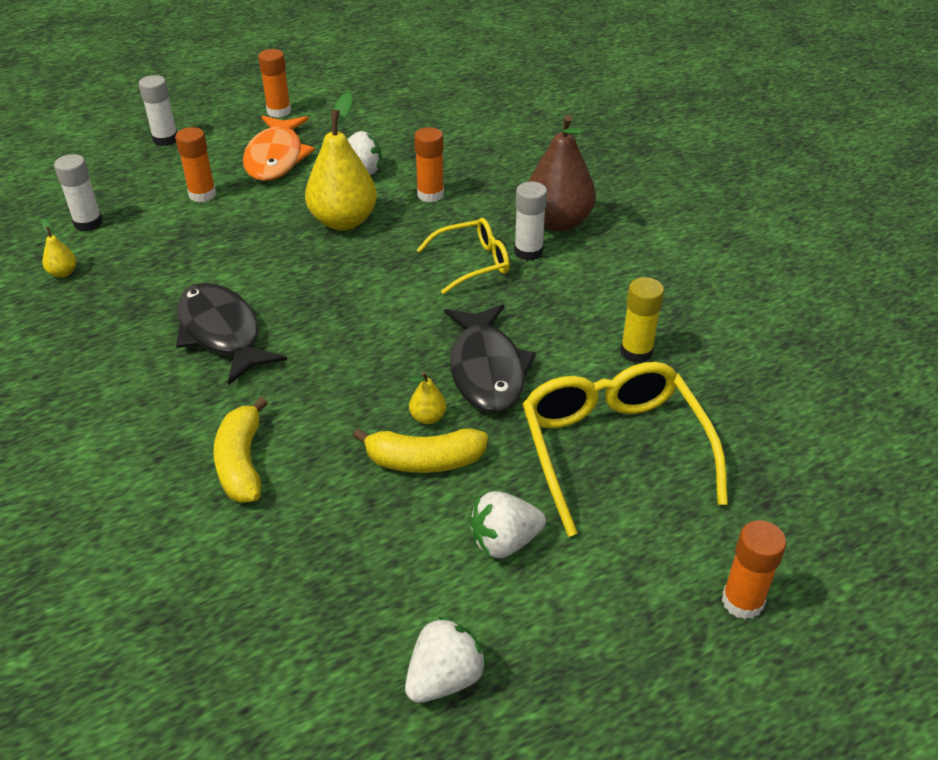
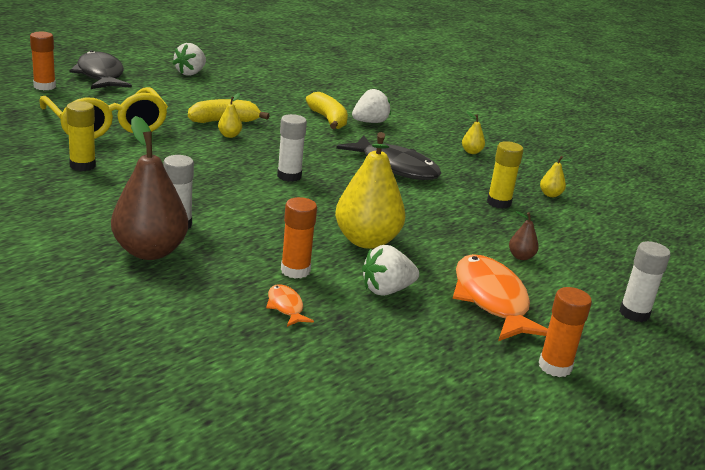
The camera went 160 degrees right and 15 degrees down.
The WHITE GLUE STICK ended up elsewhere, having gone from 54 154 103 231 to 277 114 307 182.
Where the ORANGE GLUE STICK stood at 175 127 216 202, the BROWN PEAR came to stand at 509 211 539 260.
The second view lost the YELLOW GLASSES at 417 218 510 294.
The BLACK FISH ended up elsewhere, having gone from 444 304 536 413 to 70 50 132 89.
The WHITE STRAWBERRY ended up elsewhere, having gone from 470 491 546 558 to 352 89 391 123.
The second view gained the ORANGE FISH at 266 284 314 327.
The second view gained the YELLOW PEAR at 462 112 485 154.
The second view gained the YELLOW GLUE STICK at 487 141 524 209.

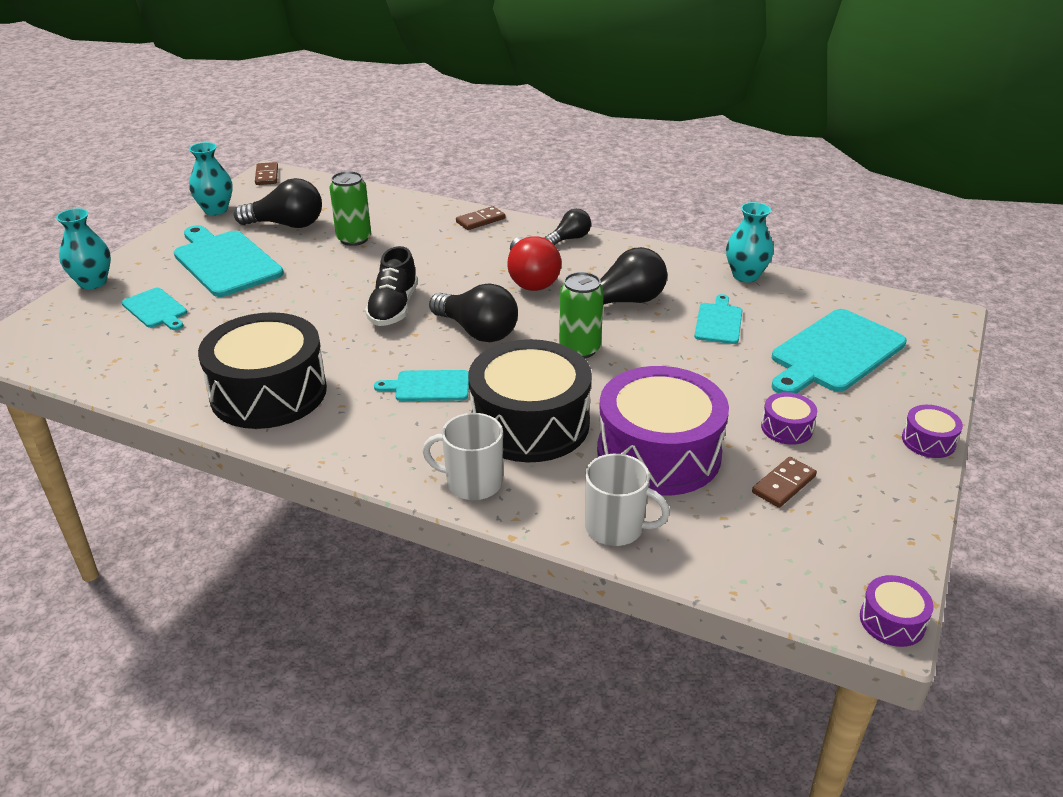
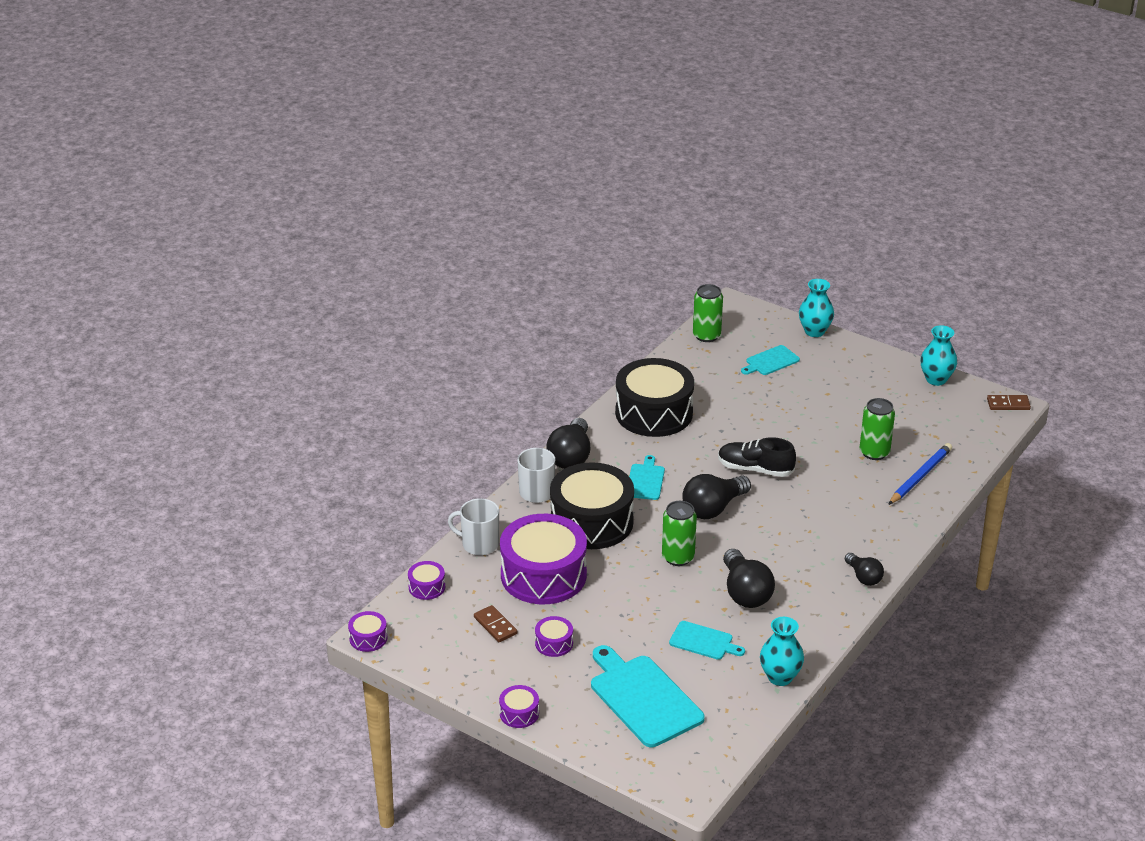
The camera went 100 degrees right and 0 degrees up.
The second view lost the TURQUOISE CUTTING BOARD at 174 225 284 297.
The BLACK LIGHT BULB ended up elsewhere, having gone from 234 178 322 228 to 546 418 590 469.
The second view lost the BROWN DOMINO at 456 206 506 230.
The second view lost the RED LIGHT BULB at 507 236 562 291.
The WHITE MUG at 585 454 670 546 ended up facing another way, 75 degrees clockwise from before.
The second view gained the PURPLE DRUM at 408 561 445 600.
The second view gained the GREEN CAN at 693 284 723 342.
The second view gained the BLUE PENCIL at 888 443 952 505.

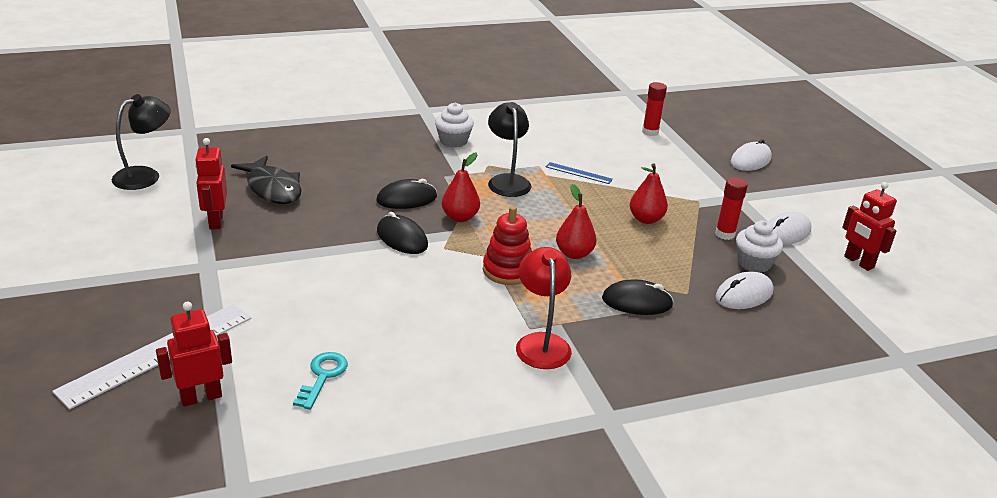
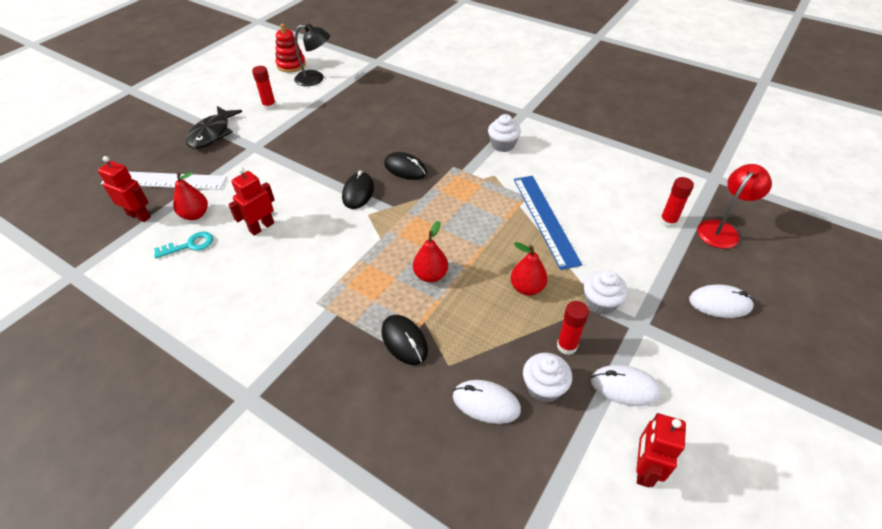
The camera went 55 degrees right and 15 degrees up.
The RED ROBOT ended up elsewhere, having gone from 195 138 227 229 to 228 167 274 236.
The BLACK FISH ended up elsewhere, having gone from 231 156 301 204 to 186 106 242 149.
The RED PEAR ended up elsewhere, having gone from 442 152 480 222 to 173 172 208 220.
The RED STACKING TOY ended up elsewhere, having gone from 483 206 532 285 to 275 24 306 73.
The second view lost the BLACK LAMP at 488 102 531 197.
The RED LAMP ended up elsewhere, having gone from 516 247 572 369 to 697 164 772 249.
The size of the BLUE RULER at 546 162 613 184 changed by a factor of 2.12.
The second view gained the RED GLUE STICK at 252 66 276 110.
The second view gained the WHITE CUPCAKE at 584 270 628 315.

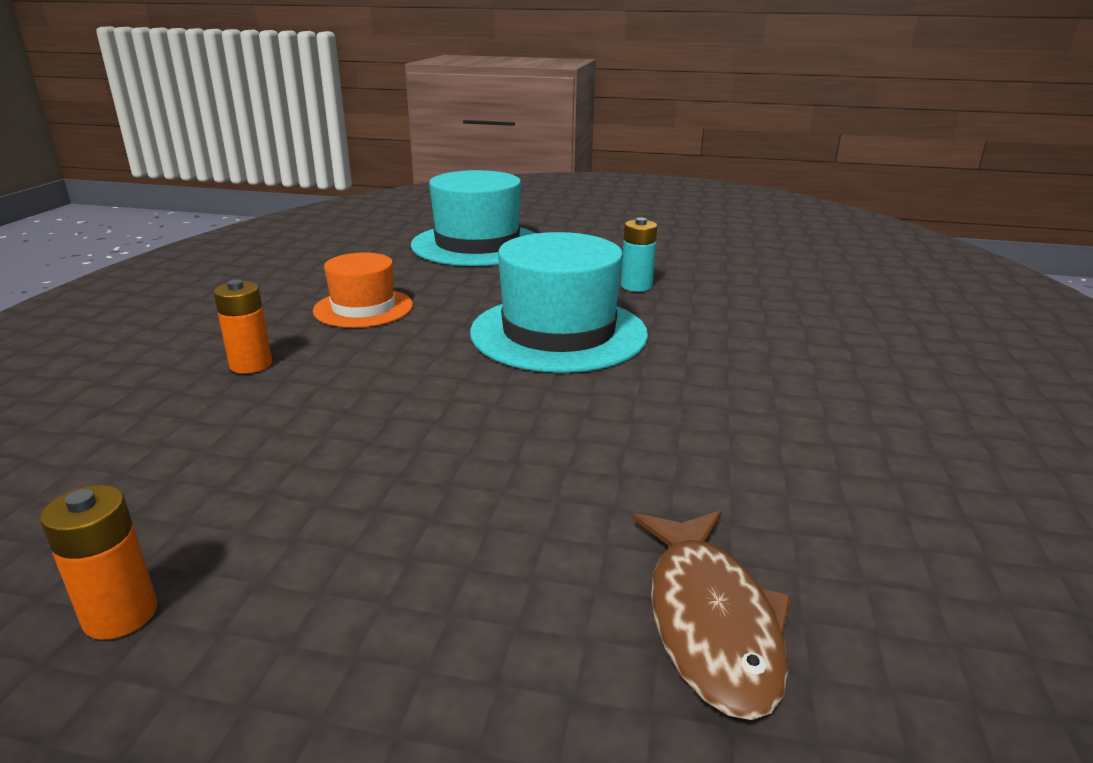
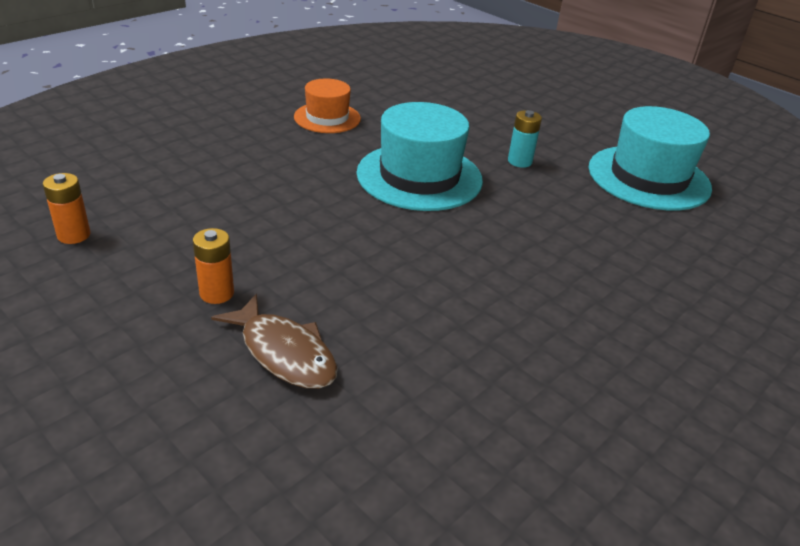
The camera went 30 degrees right and 10 degrees up.
The ORANGE BATTERY ended up elsewhere, having gone from 213 280 272 374 to 193 228 234 304.
The TURQUOISE HAT ended up elsewhere, having gone from 411 170 536 266 to 589 106 712 210.
The BROWN FISH at 633 510 792 720 ended up facing another way, 75 degrees counterclockwise from before.

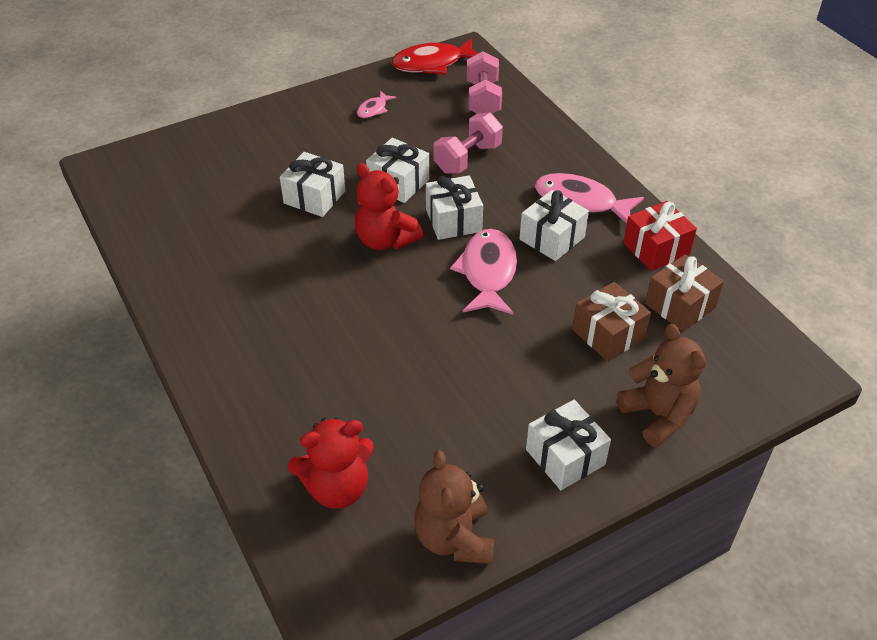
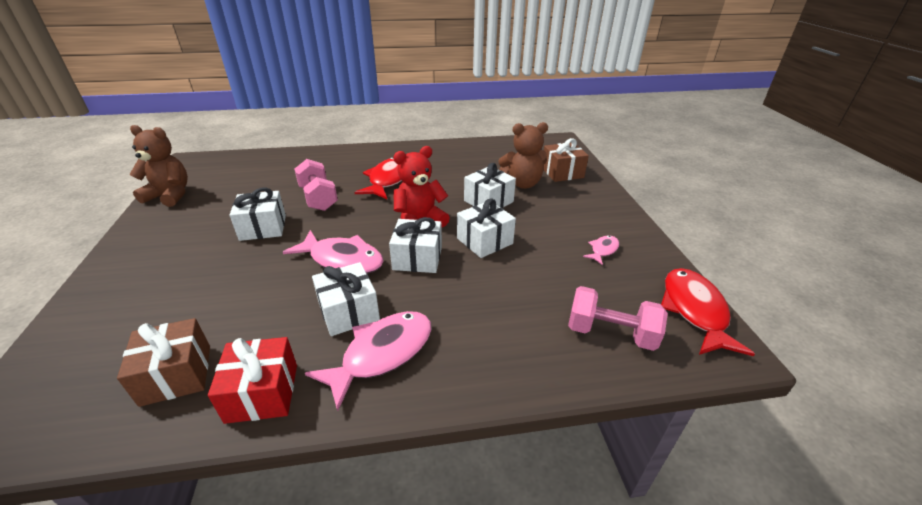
The camera went 110 degrees right and 10 degrees down.
The second view lost the RED TEDDY BEAR at 288 418 374 509.
The PINK FISH at 357 90 397 118 ended up facing another way, 75 degrees clockwise from before.
The PINK DUMBBELL ended up elsewhere, having gone from 433 112 503 174 to 294 159 338 211.
The WHITE GIFT ended up elsewhere, having gone from 526 400 611 490 to 229 187 286 241.
The BROWN GIFT ended up elsewhere, having gone from 572 282 651 361 to 543 138 589 182.
The BROWN TEDDY BEAR ended up elsewhere, having gone from 617 324 706 448 to 498 122 548 189.
The second view gained the RED FISH at 354 157 402 199.

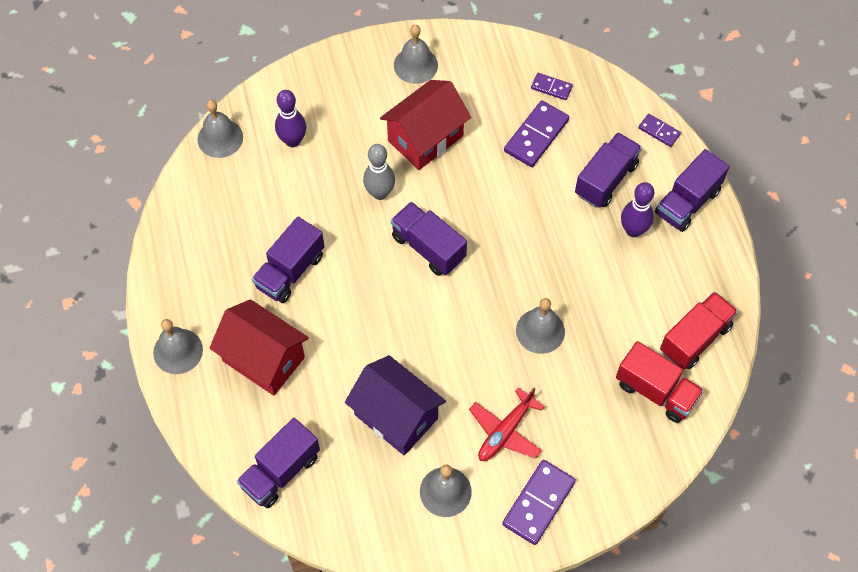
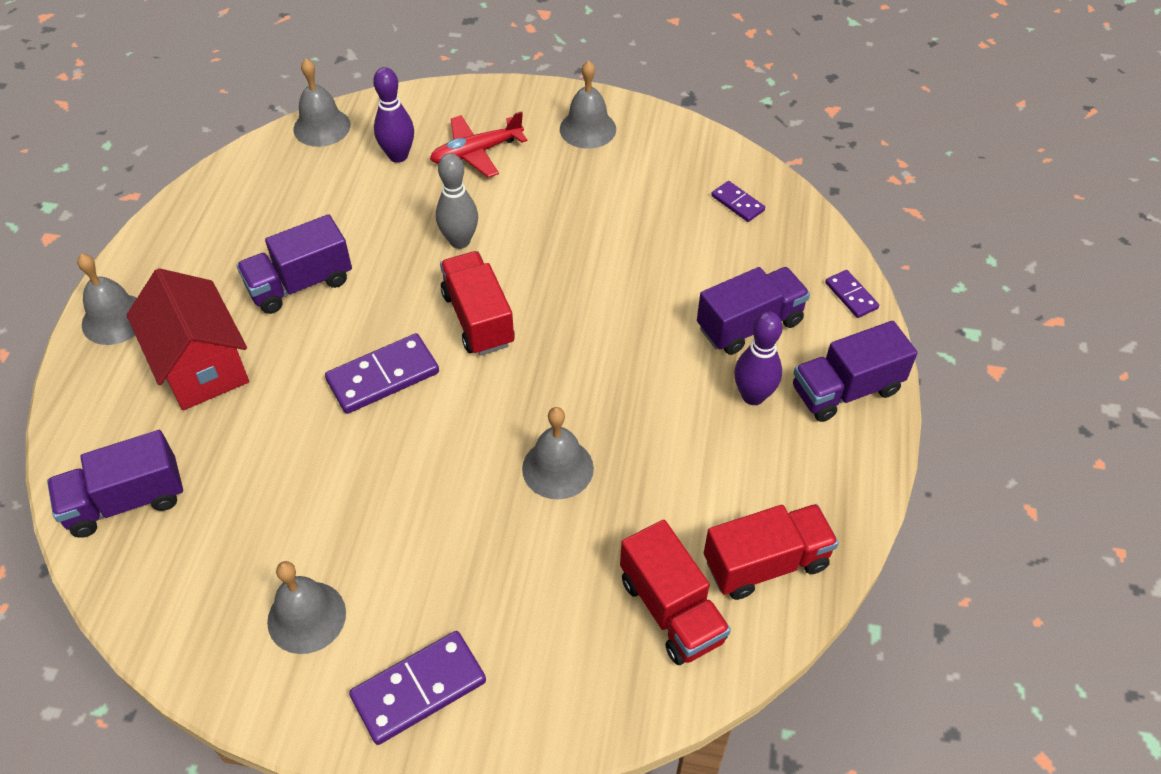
The camera went 25 degrees right and 10 degrees down.
The second view lost the PURPLE HOUSE at 345 355 446 456.
The second view lost the RED HOUSE at 380 80 471 170.
What was the PURPLE TRUCK at 391 202 467 276 turned into the RED TRUCK at 440 251 515 355.
The RED PLANE ended up elsewhere, having gone from 469 387 545 461 to 430 111 527 178.
The PURPLE DOMINO ended up elsewhere, having gone from 504 100 569 167 to 325 333 439 414.

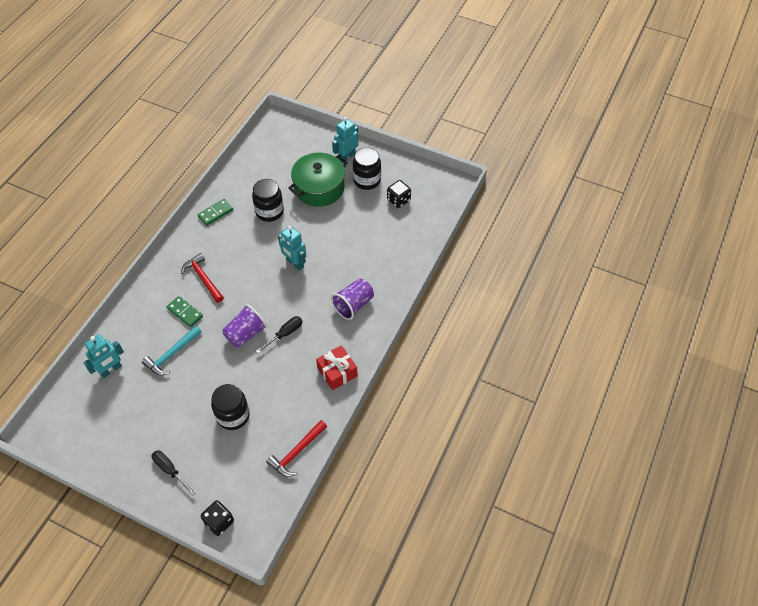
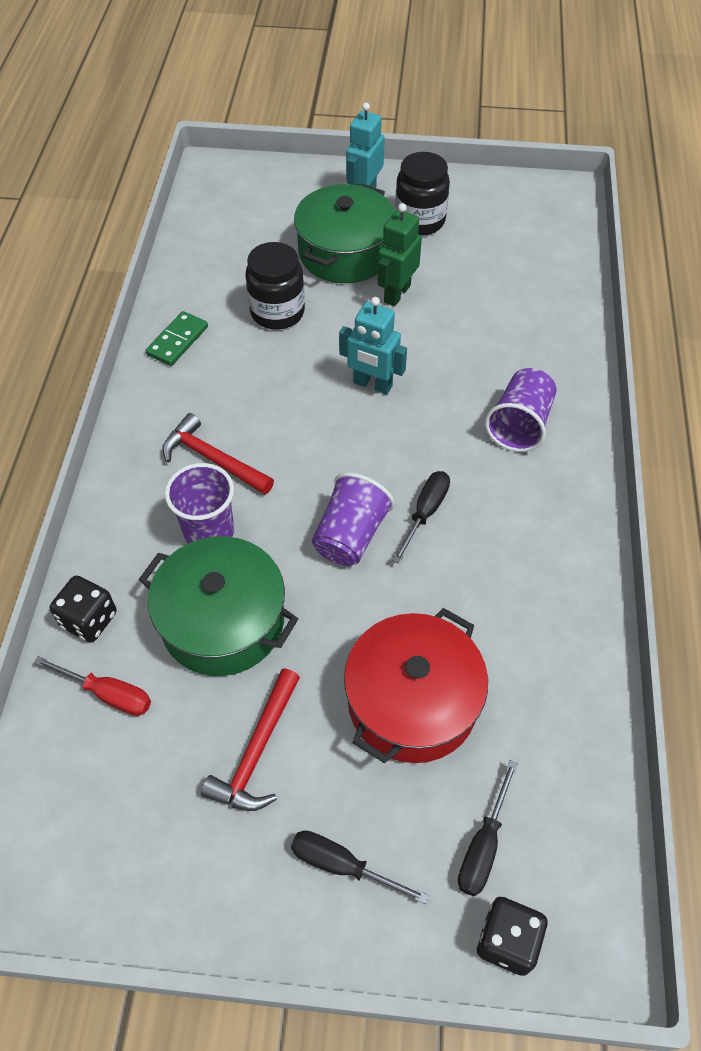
The camera went 20 degrees left and 0 degrees up.
Where the TURQUOISE ROBOT stood at 83 334 124 378, the RED SCREWDRIVER came to stand at 34 656 151 716.
Where the TURQUOISE HAMMER stood at 142 325 202 375, the GREEN POT came to stand at 139 536 298 676.
Where the GREEN DOMINO stood at 167 296 203 327, the PURPLE CUP came to stand at 165 463 234 543.
Where the BLACK JAR stood at 211 384 250 430, the RED POT came to stand at 344 608 488 763.
The RED HAMMER ended up elsewhere, having gone from 266 420 327 477 to 201 668 300 811.
The second view lost the RED GIFT at 316 345 358 390.
The BLACK DICE ended up elsewhere, having gone from 387 180 411 208 to 50 575 117 642.
The second view gained the GREEN ROBOT at 378 203 422 306.
The second view gained the BLACK SCREWDRIVER at 458 760 518 896.

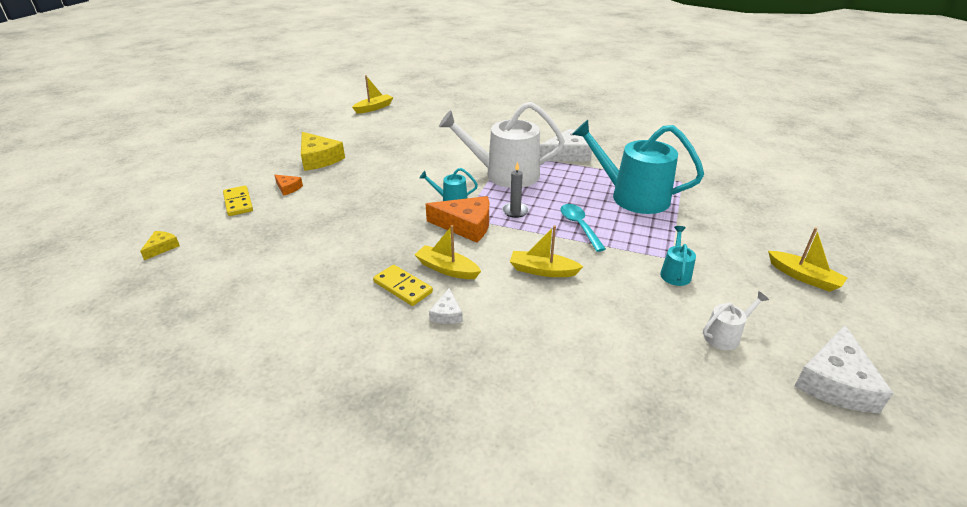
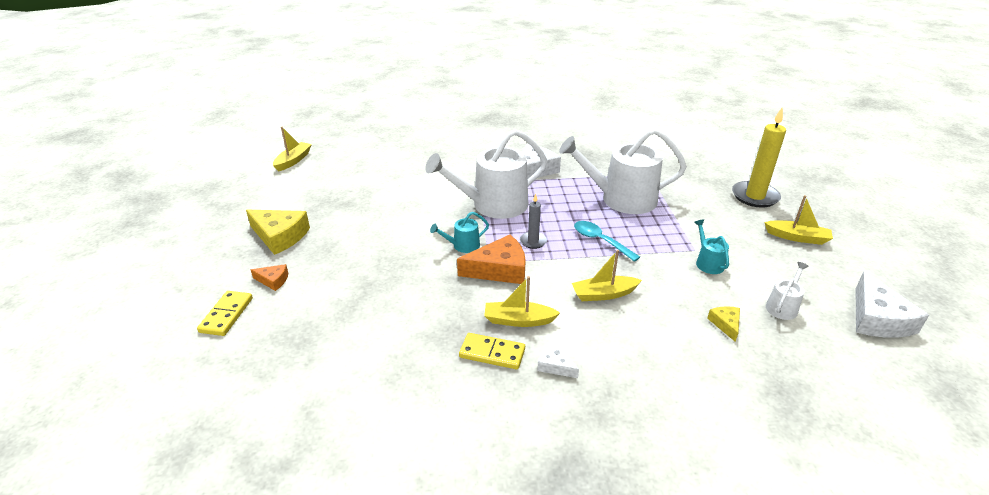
The camera went 25 degrees left and 0 degrees up.
The YELLOW CHEESE ended up elsewhere, having gone from 140 231 180 260 to 707 306 740 342.
The YELLOW DOMINO at 223 186 253 216 ended up facing another way, 60 degrees clockwise from before.
The WHITE CHEESE at 429 288 463 324 ended up facing another way, 150 degrees clockwise from before.
What was the TURQUOISE WATERING CAN at 572 120 704 214 turned into the WHITE WATERING CAN at 559 128 687 214.
The second view gained the YELLOW CANDLE at 732 108 786 208.

